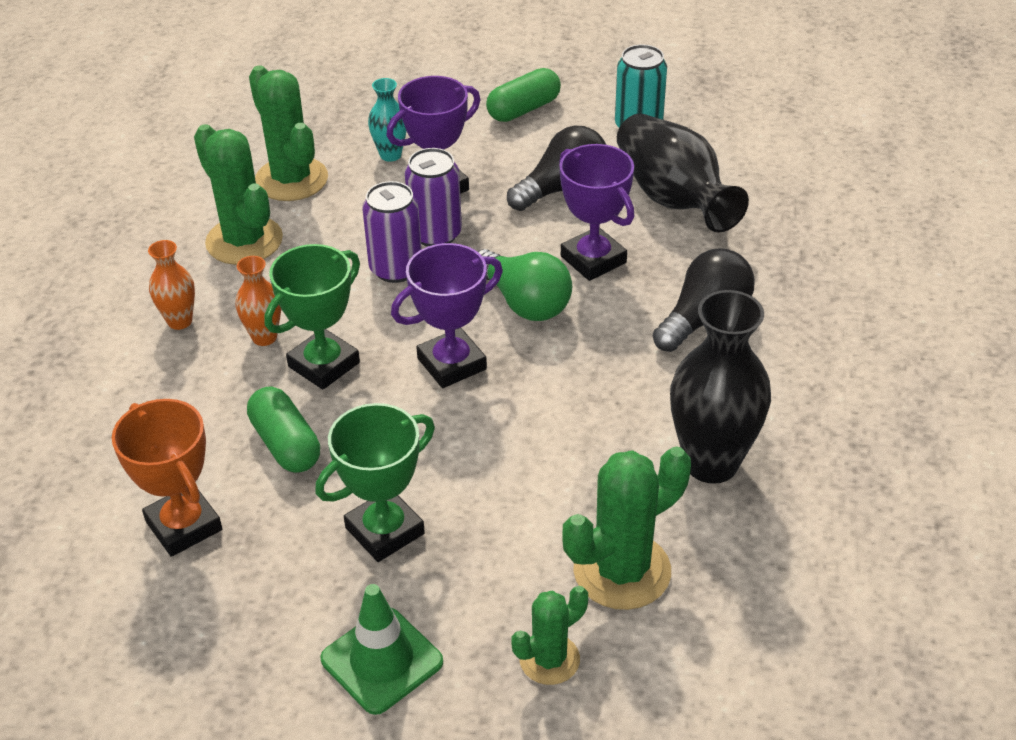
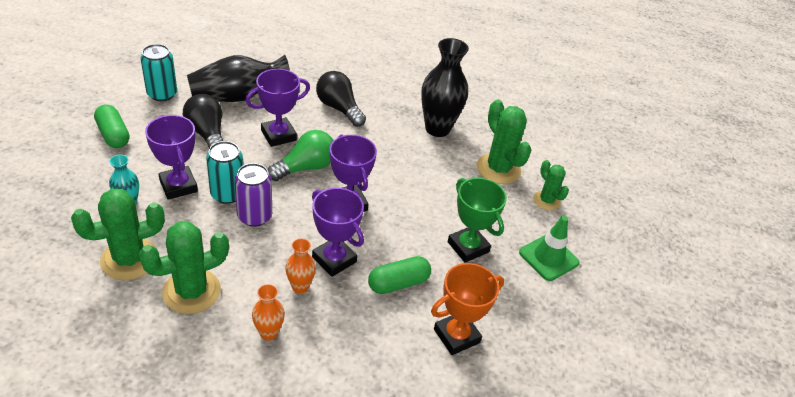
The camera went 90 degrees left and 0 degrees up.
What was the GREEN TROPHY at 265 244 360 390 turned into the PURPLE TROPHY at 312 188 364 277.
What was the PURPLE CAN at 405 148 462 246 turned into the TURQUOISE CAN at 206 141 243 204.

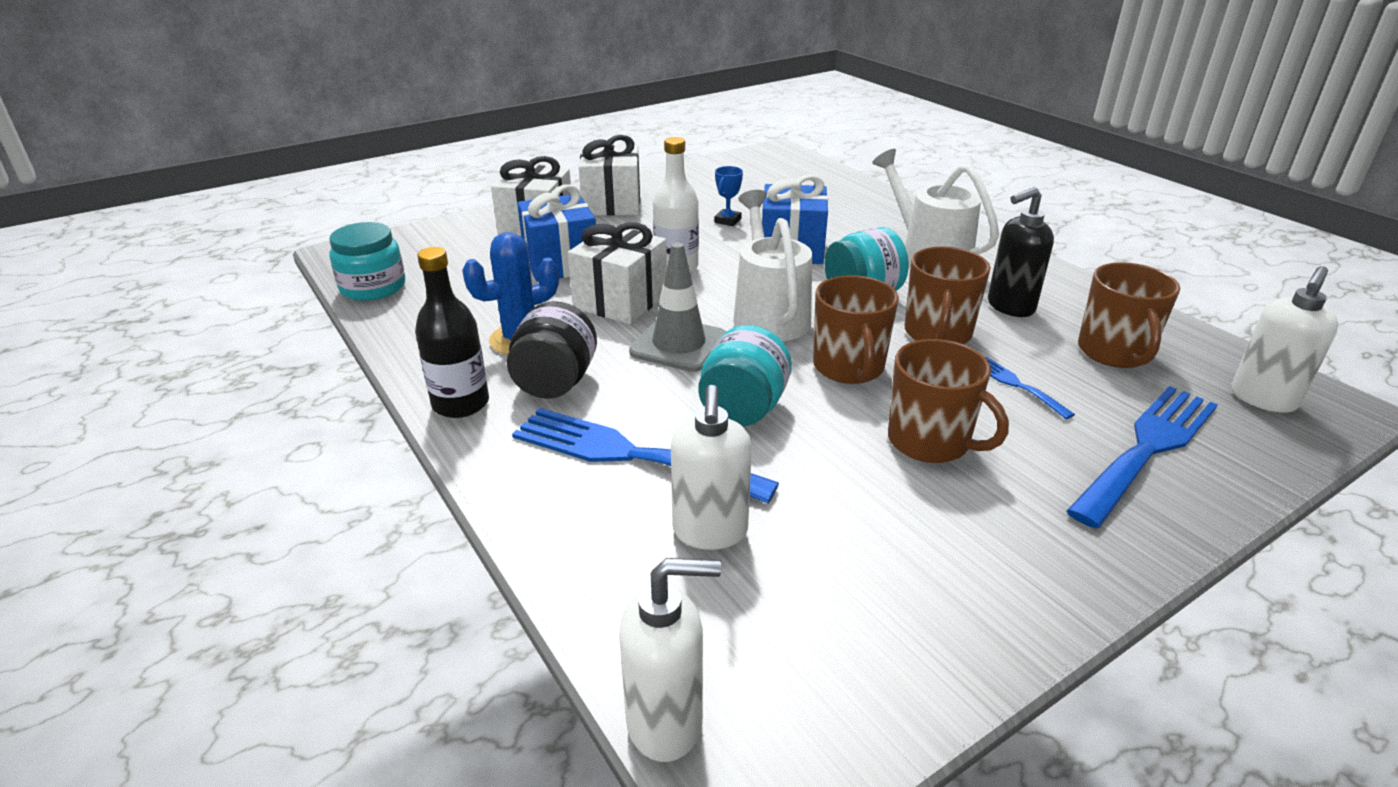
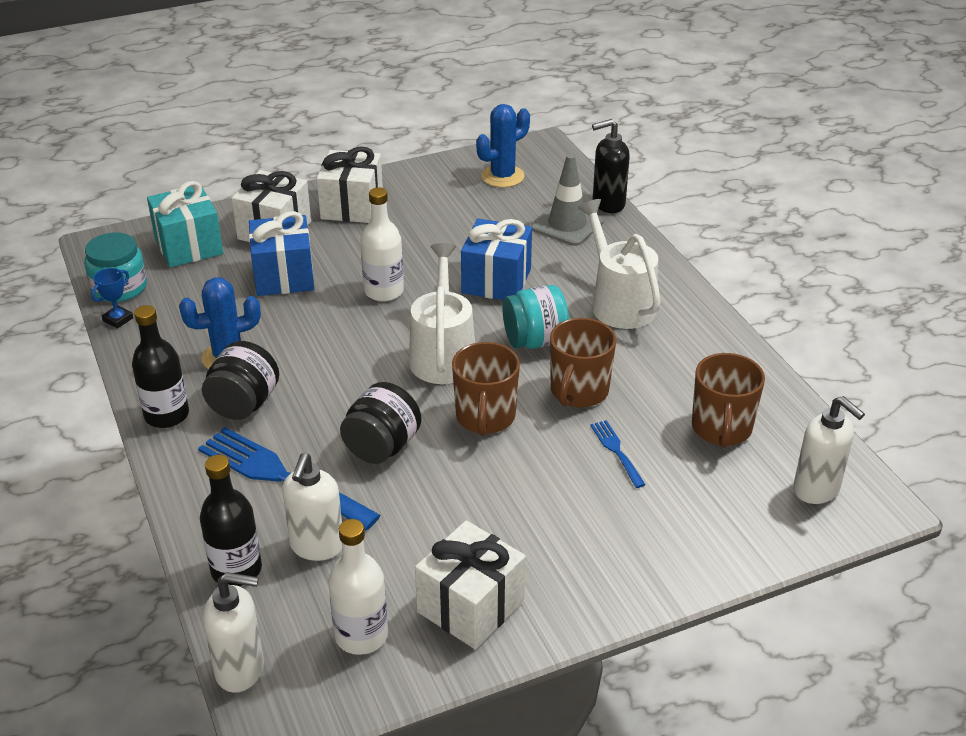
The camera went 10 degrees right and 5 degrees up.
The WHITE GIFT ended up elsewhere, having gone from 568 222 667 324 to 415 520 526 649.
The GREY TRAFFIC CONE ended up elsewhere, having gone from 629 242 726 372 to 531 154 604 246.
What was the TURQUOISE JAR at 698 325 792 426 turned into the BLACK JAR at 340 382 421 464.
The BLUE TROPHY ended up elsewhere, having gone from 714 166 743 226 to 91 268 133 329.
The second view lost the BROWN MUG at 888 339 1009 463.
The BLACK SOAP DISPENSER ended up elsewhere, having gone from 988 187 1054 317 to 592 119 630 213.
The second view lost the BLUE FORK at 1067 386 1218 528.
The WHITE SOAP DISPENSER at 1232 266 1338 413 ended up facing another way, 90 degrees counterclockwise from before.
The second view gained the TURQUOISE GIFT at 147 181 223 268.
The second view gained the BLACK BOTTLE at 200 455 262 586.
The second view gained the WHITE BOTTLE at 328 519 388 655.
The second view gained the BLUE CACTUS at 476 104 530 187.

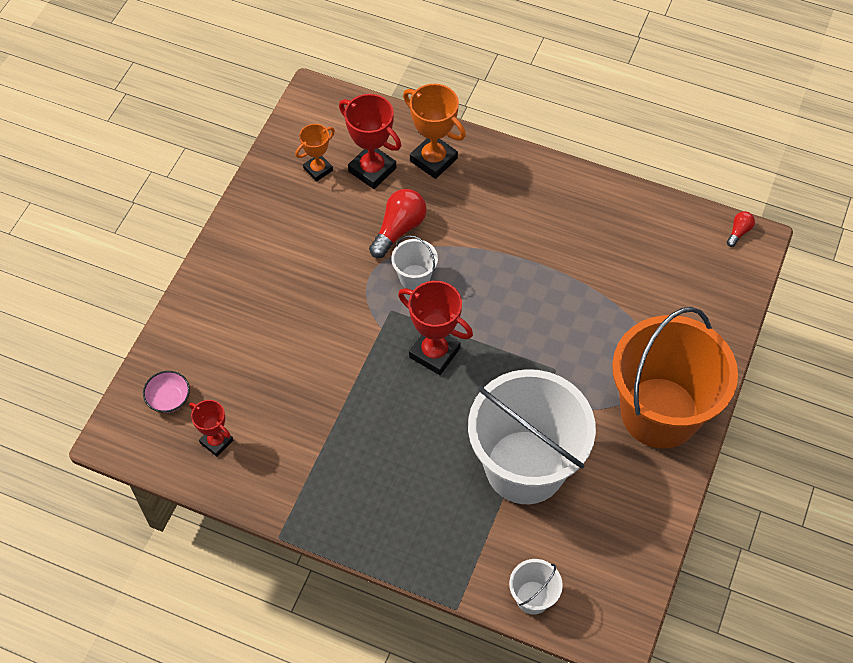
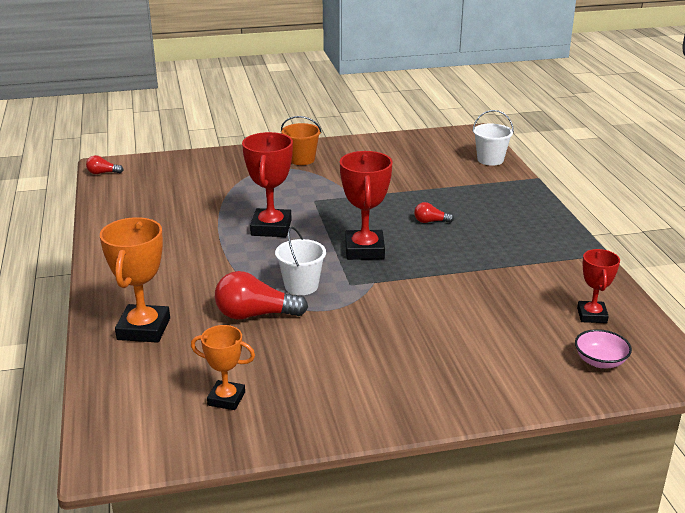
The camera went 125 degrees left and 30 degrees down.
The RED TROPHY ended up elsewhere, having gone from 339 94 401 189 to 242 132 293 237.
The second view lost the WHITE BUCKET at 468 369 596 504.
The size of the ORANGE BUCKET at 612 307 738 448 changed by a factor of 0.41.
The second view gained the RED LIGHT BULB at 414 202 454 223.

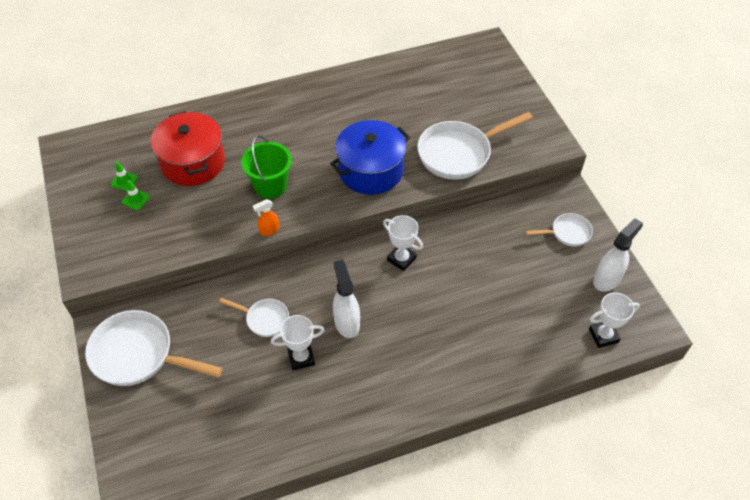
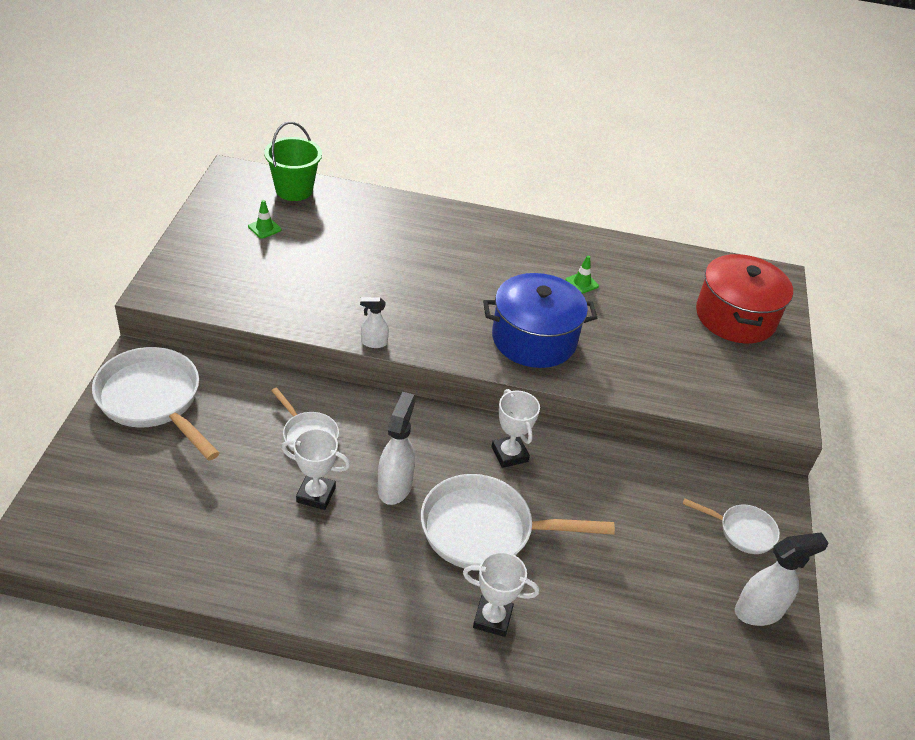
The camera went 25 degrees right and 10 degrees down.
The GREEN TRAFFIC CONE ended up elsewhere, having gone from 122 180 150 210 to 566 255 599 294.
The RED POT ended up elsewhere, having gone from 151 111 225 186 to 696 254 793 344.
The GREEN BUCKET ended up elsewhere, having gone from 241 135 292 199 to 264 122 322 201.
What was the ORANGE SPRAY BOTTLE at 253 199 279 236 turned into the WHITE SPRAY BOTTLE at 360 297 389 348.
The WHITE PAN ended up elsewhere, having gone from 417 112 533 180 to 421 474 615 568.
The WHITE TROPHY ended up elsewhere, having gone from 589 292 640 348 to 463 552 539 637.

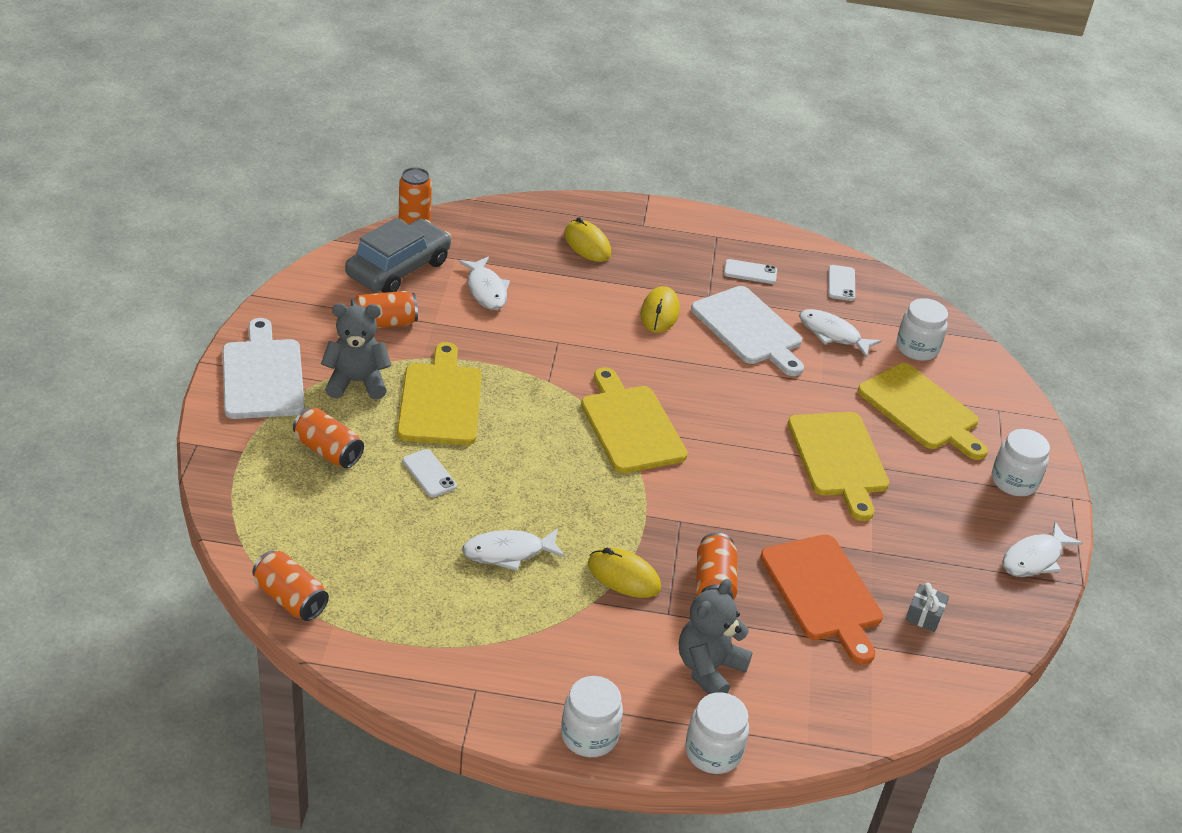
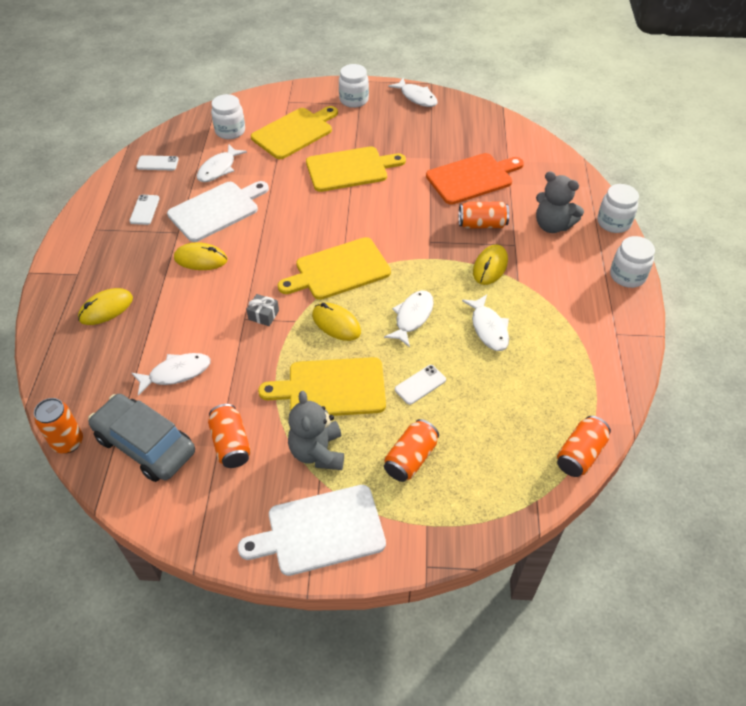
The camera went 90 degrees left and 10 degrees up.
The GREY GIFT ended up elsewhere, having gone from 905 583 949 632 to 246 294 279 326.
The second view gained the YELLOW MOUSE at 312 303 361 341.
The second view gained the WHITE FISH at 384 290 434 347.

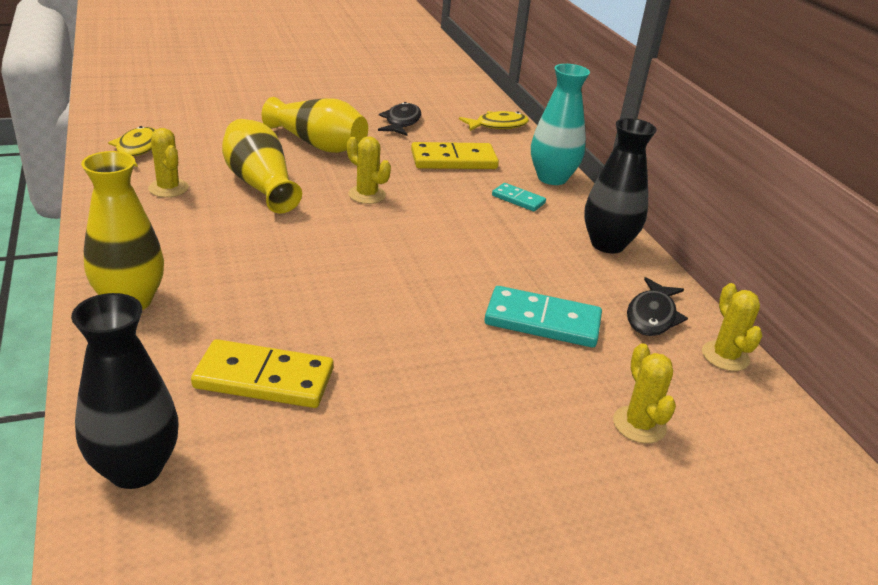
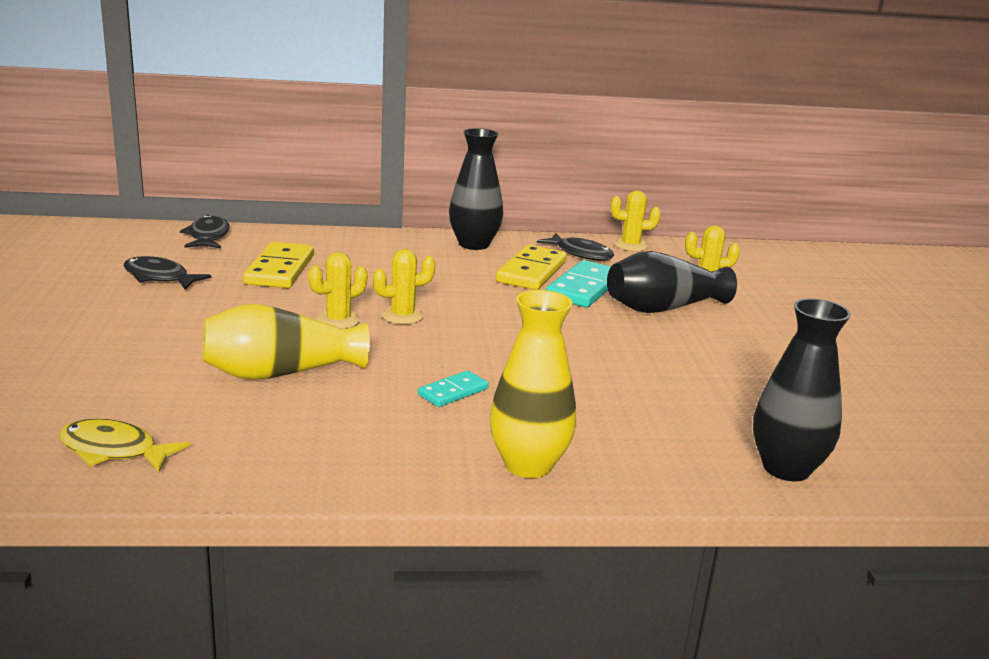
The camera went 75 degrees left and 10 degrees down.
The YELLOW CACTUS ended up elsewhere, having gone from 148 128 189 197 to 373 249 435 324.
The YELLOW DOMINO ended up elsewhere, having gone from 191 339 334 408 to 496 245 567 290.
The second view lost the YELLOW VASE at 262 97 368 153.
What was the YELLOW FISH at 459 111 529 131 turned into the BLACK FISH at 180 215 229 248.
The TURQUOISE DOMINO ended up elsewhere, having gone from 492 183 546 211 to 418 371 489 407.
The second view lost the TURQUOISE VASE at 531 64 590 185.
The second view gained the BLACK VASE at 607 251 737 313.

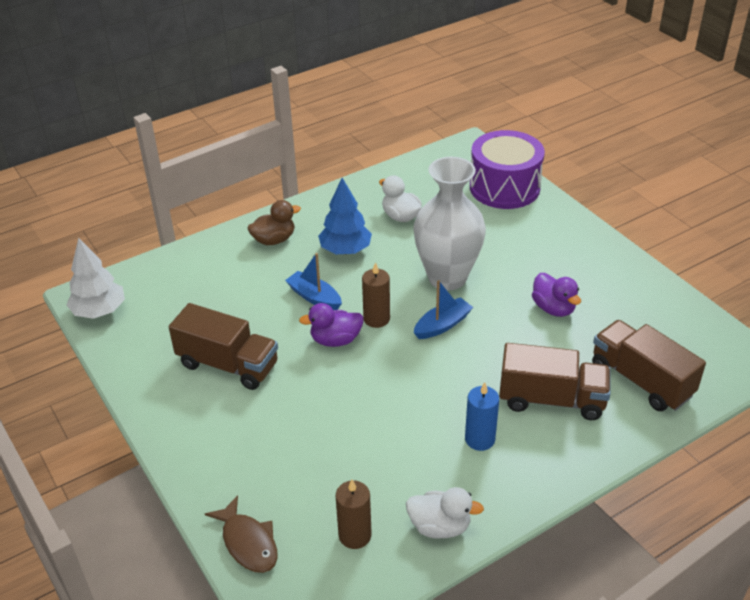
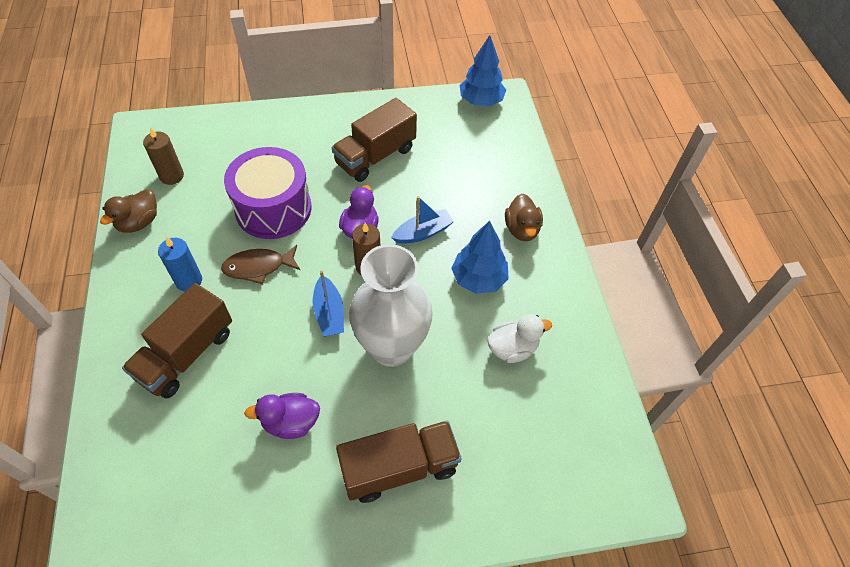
The camera went 110 degrees right and 15 degrees up.
What was the WHITE TREE at 66 237 125 319 turned into the BLUE TREE at 460 35 506 107.
The BROWN FISH ended up elsewhere, having gone from 205 495 278 573 to 221 245 300 285.
What was the WHITE DUCK at 406 487 484 539 turned into the BROWN DUCK at 100 189 157 233.
The PURPLE DRUM ended up elsewhere, having gone from 470 130 545 209 to 224 147 312 239.
The BROWN TRUCK ended up elsewhere, having gone from 592 320 706 411 to 336 421 462 503.

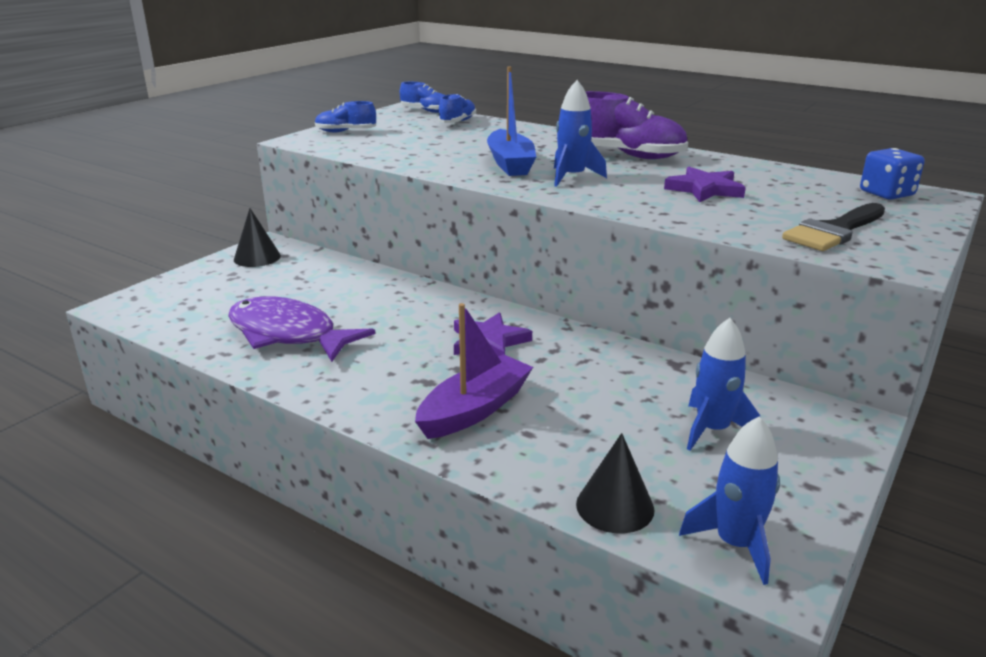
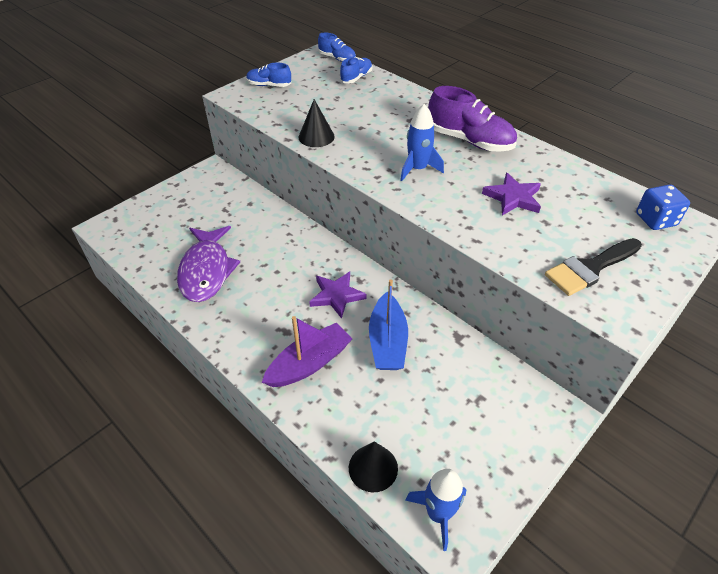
The camera went 10 degrees right and 20 degrees up.
The PURPLE FISH at 228 296 375 362 ended up facing another way, 135 degrees counterclockwise from before.
The BLACK CONE ended up elsewhere, having gone from 234 208 281 267 to 299 99 335 147.
The BLUE BOAT ended up elsewhere, having gone from 487 67 536 176 to 369 280 408 370.
The second view lost the BLUE ROCKET at 687 318 760 451.

